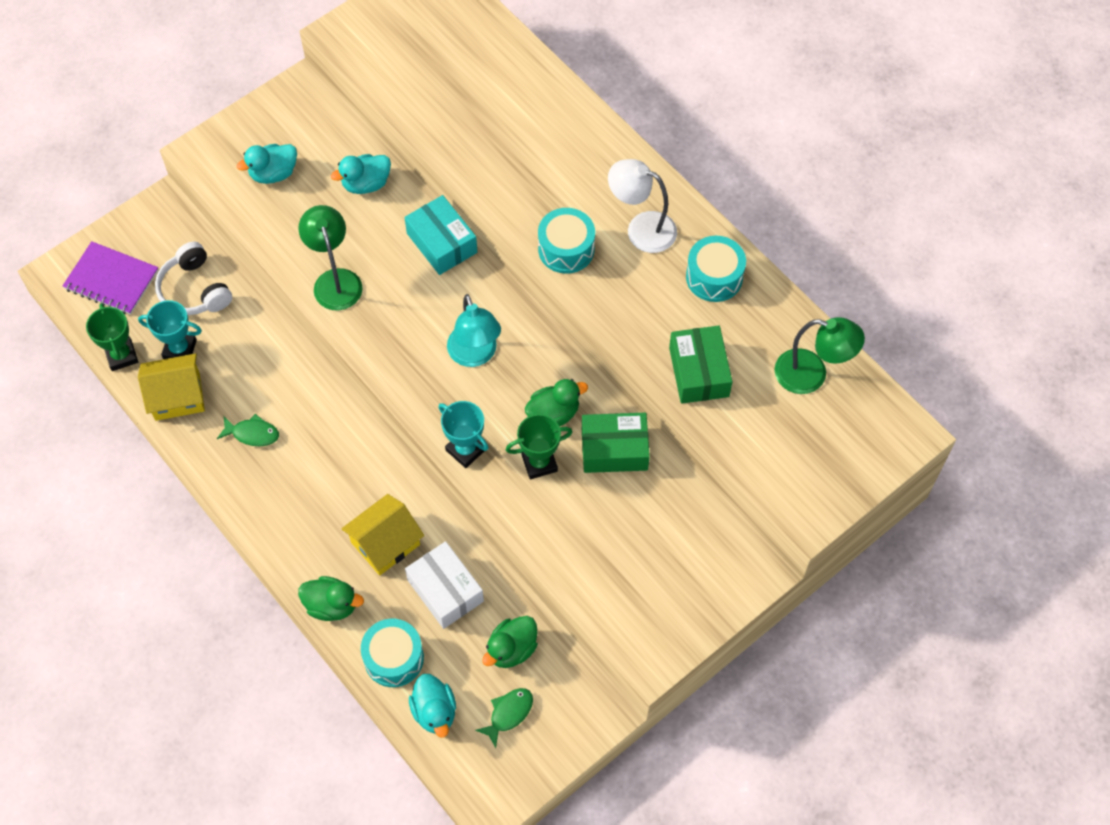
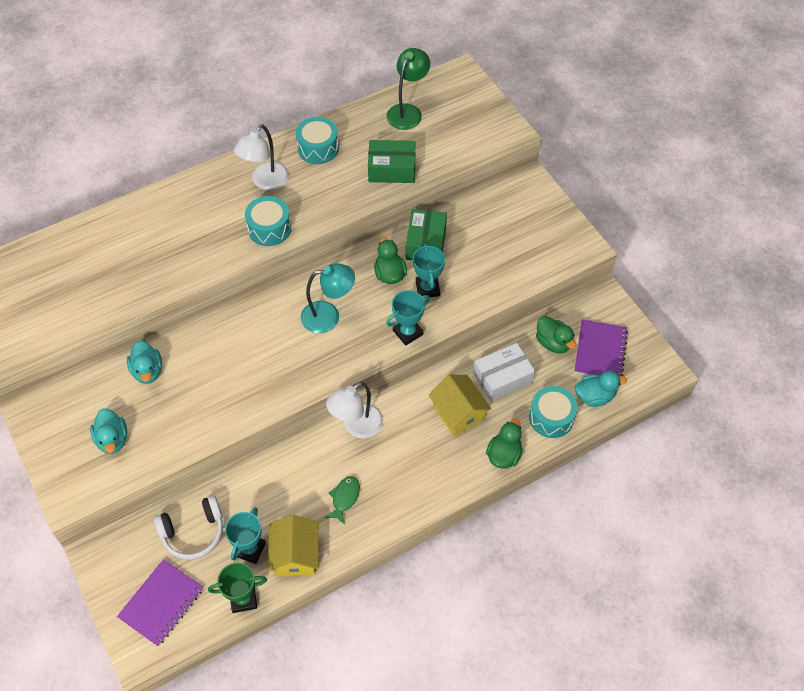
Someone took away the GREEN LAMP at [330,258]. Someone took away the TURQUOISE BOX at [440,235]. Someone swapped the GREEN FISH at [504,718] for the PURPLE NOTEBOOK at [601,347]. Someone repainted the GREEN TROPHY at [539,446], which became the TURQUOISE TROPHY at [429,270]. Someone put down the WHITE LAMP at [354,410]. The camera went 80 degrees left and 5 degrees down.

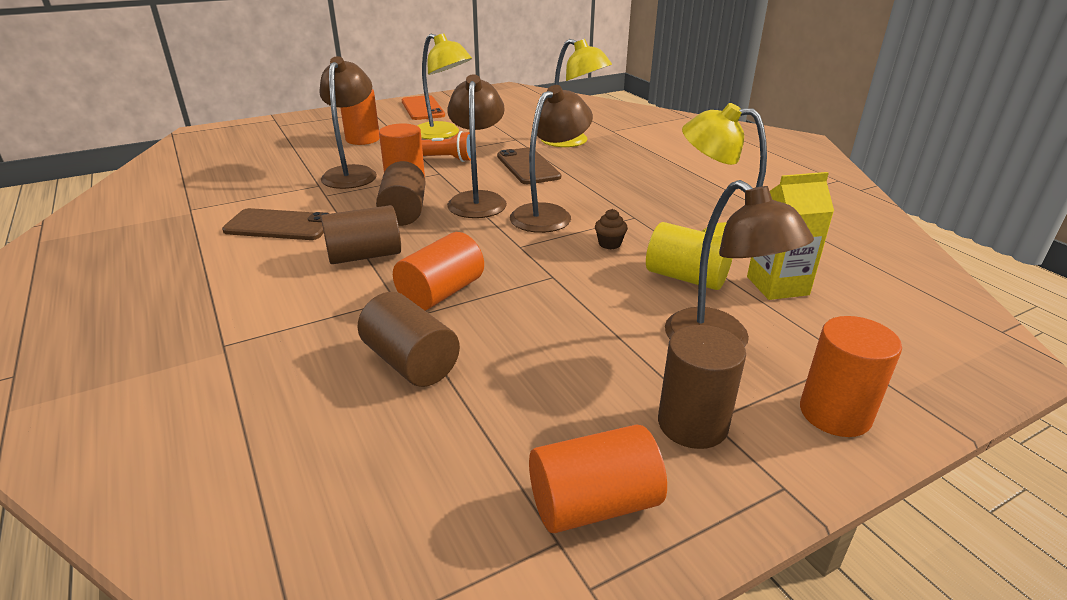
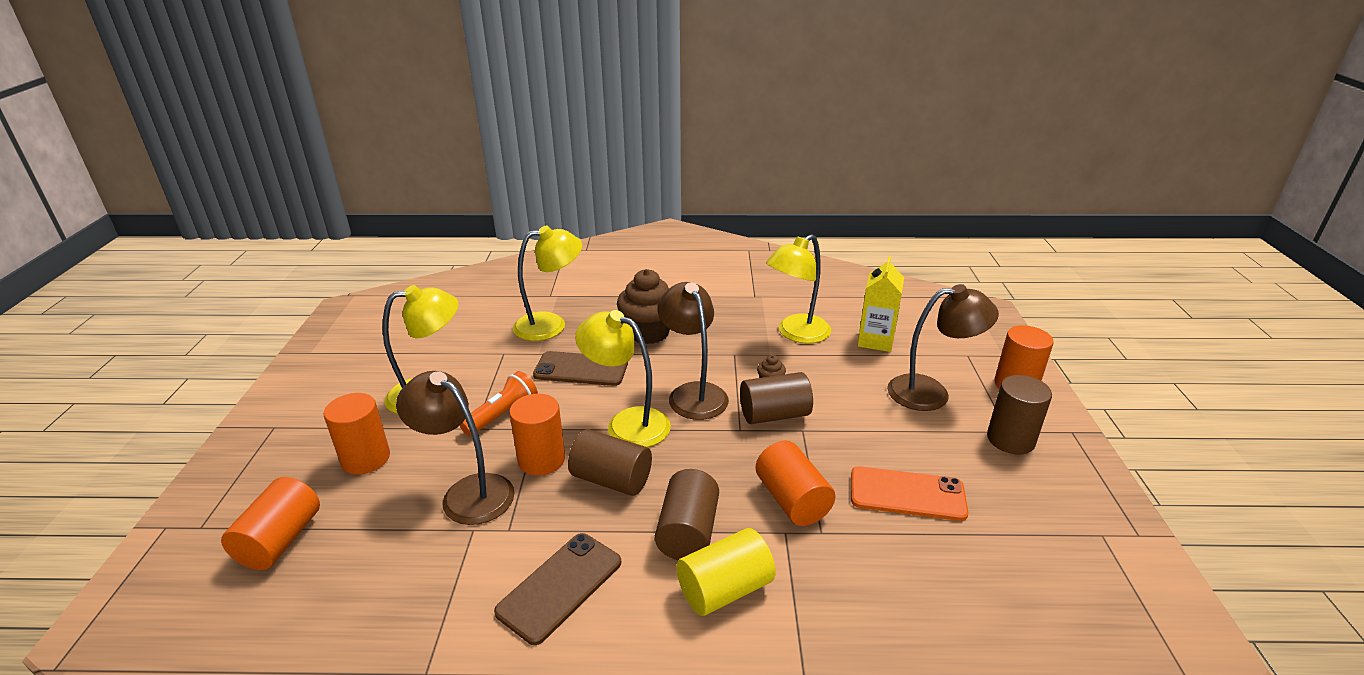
Someone carried the BROWN CYLINDER from [409,339] to [776,398]. Someone carried the ORANGE PHONE from [423,107] to [909,493]. Someone repainted the BROWN LAMP at [477,146], which became the YELLOW LAMP at [623,378]. Someone carried the ORANGE CYLINDER from [598,478] to [270,523]. Someone carried the YELLOW CYLINDER from [689,256] to [726,572]. Someone put down the BROWN CUPCAKE at [643,306]. The camera went 60 degrees left and 0 degrees up.

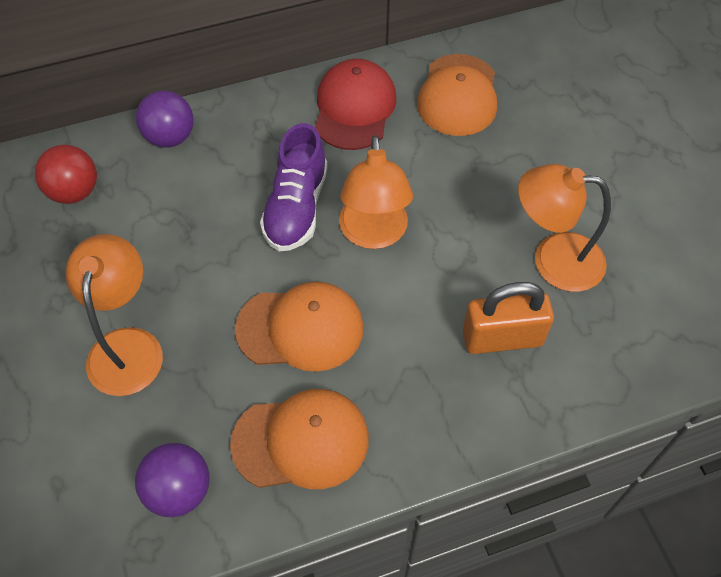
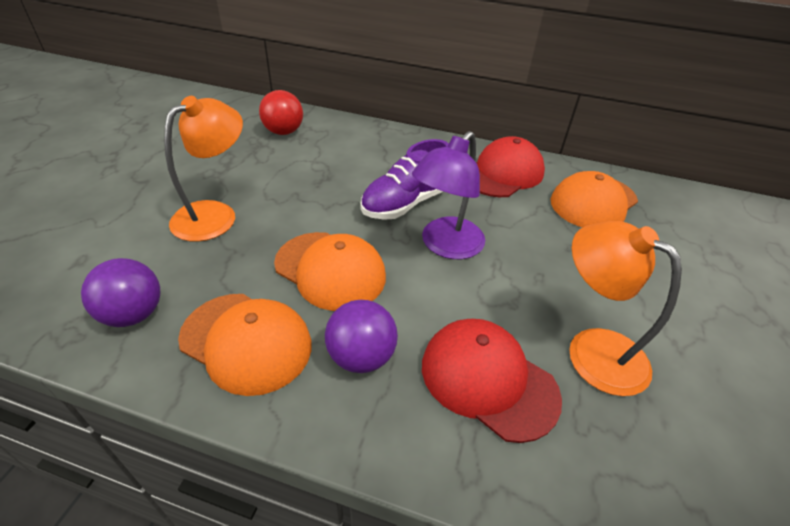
Someone carried the PURPLE BALL from [165,119] to [361,336]. Someone repainted the ORANGE LAMP at [376,192], which became the PURPLE LAMP at [448,195]. Someone swapped the ORANGE PADLOCK at [508,318] for the RED CAP at [492,381]. The camera went 35 degrees right and 15 degrees down.

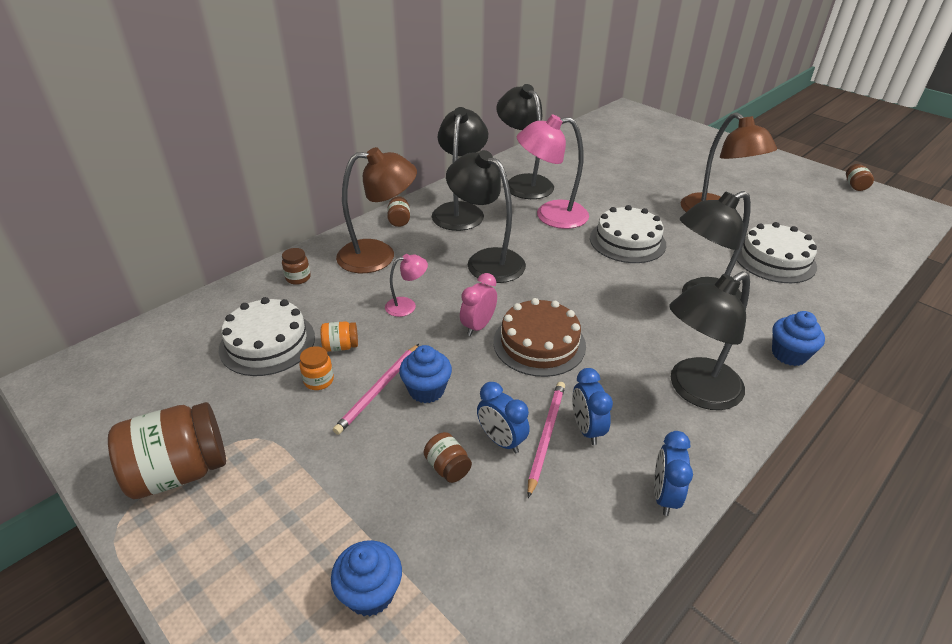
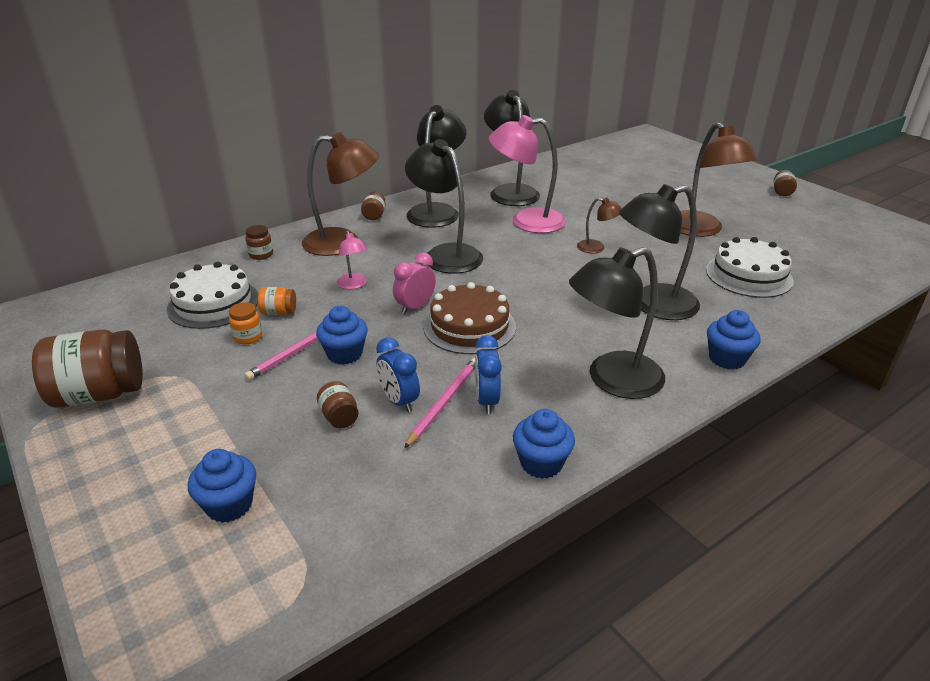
Someone rotated the PINK LAMP at [406,285] by 75 degrees clockwise. Someone swapped the WHITE CAKE at [628,234] for the BROWN LAMP at [599,225]. Someone swapped the BLUE CLOCK at [673,473] for the BLUE CUPCAKE at [544,444]. Someone carried the BROWN JAR from [860,177] to [785,183]. The camera went 10 degrees right and 5 degrees down.

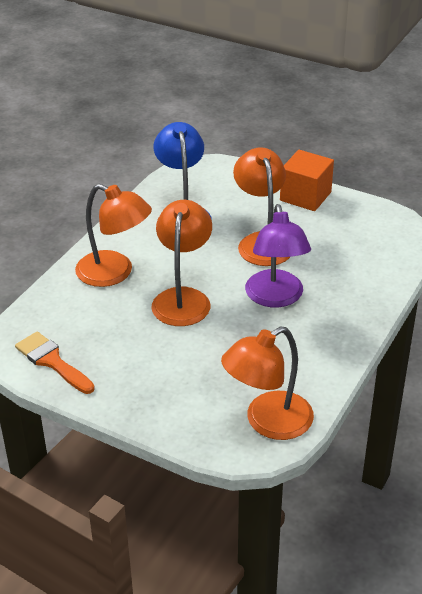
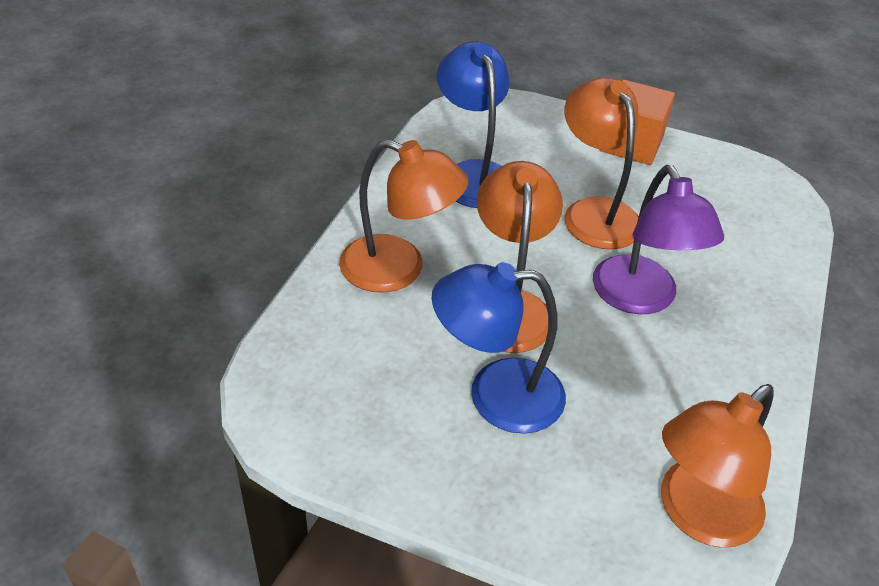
Someone took away the ORANGE BRUSH at [55,362]. Someone put down the BLUE LAMP at [499,348]. The camera went 10 degrees left and 5 degrees up.

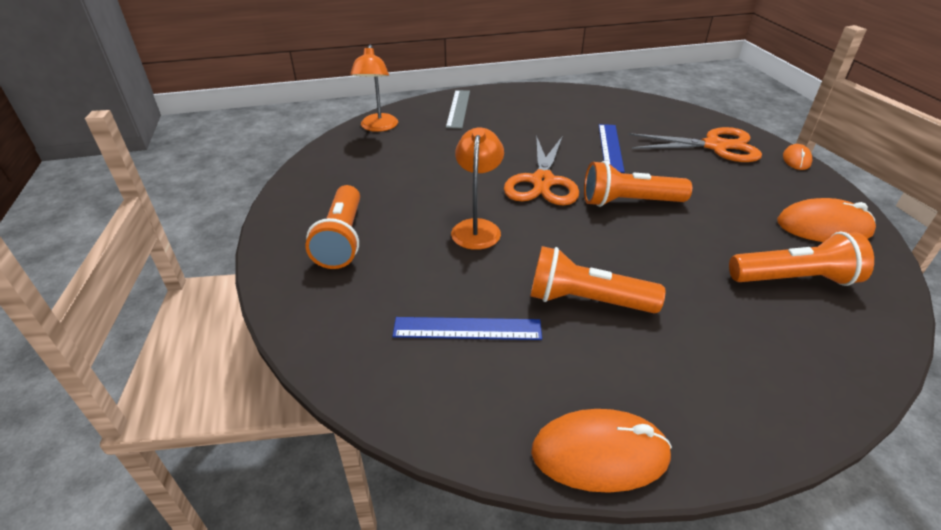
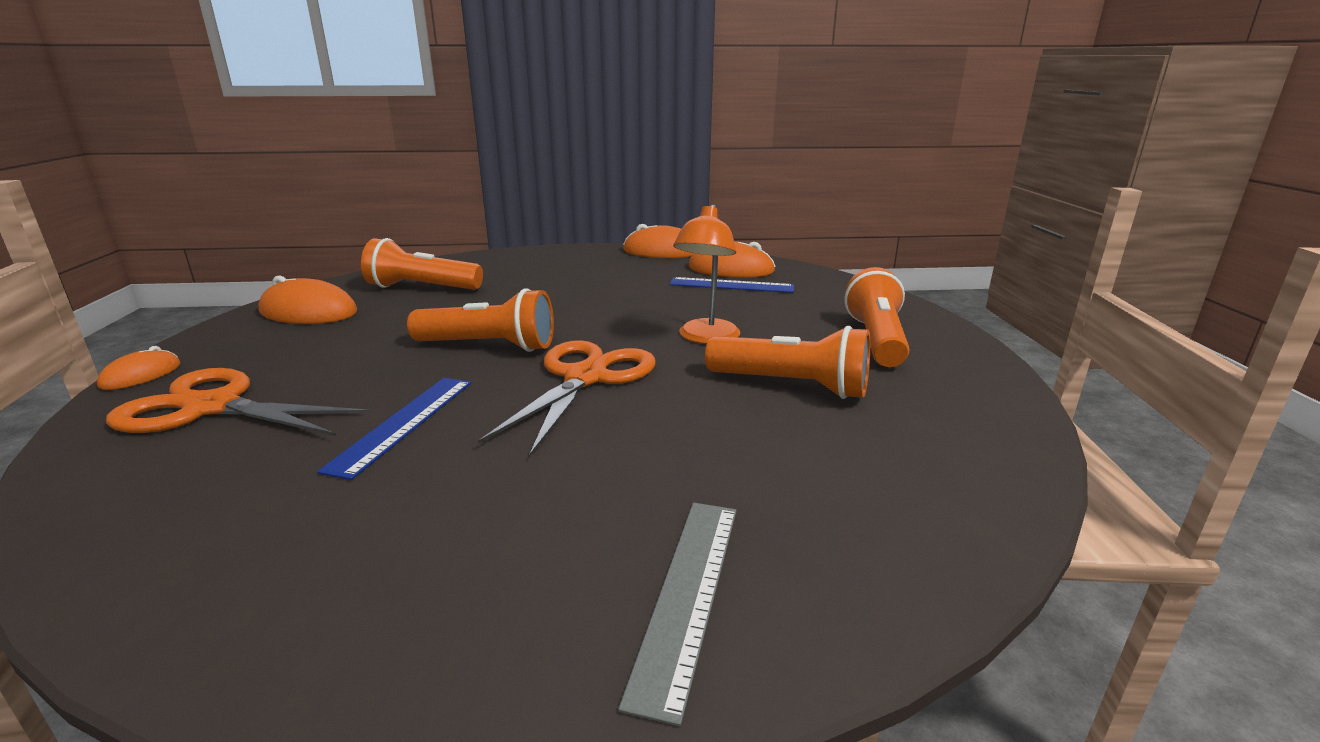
Someone took away the ORANGE LAMP at [374,88]. Someone carried the ORANGE FLASHLIGHT from [597,279] to [787,362]. Someone put down the ORANGE MOUSE at [732,259]. The camera went 170 degrees left and 15 degrees down.

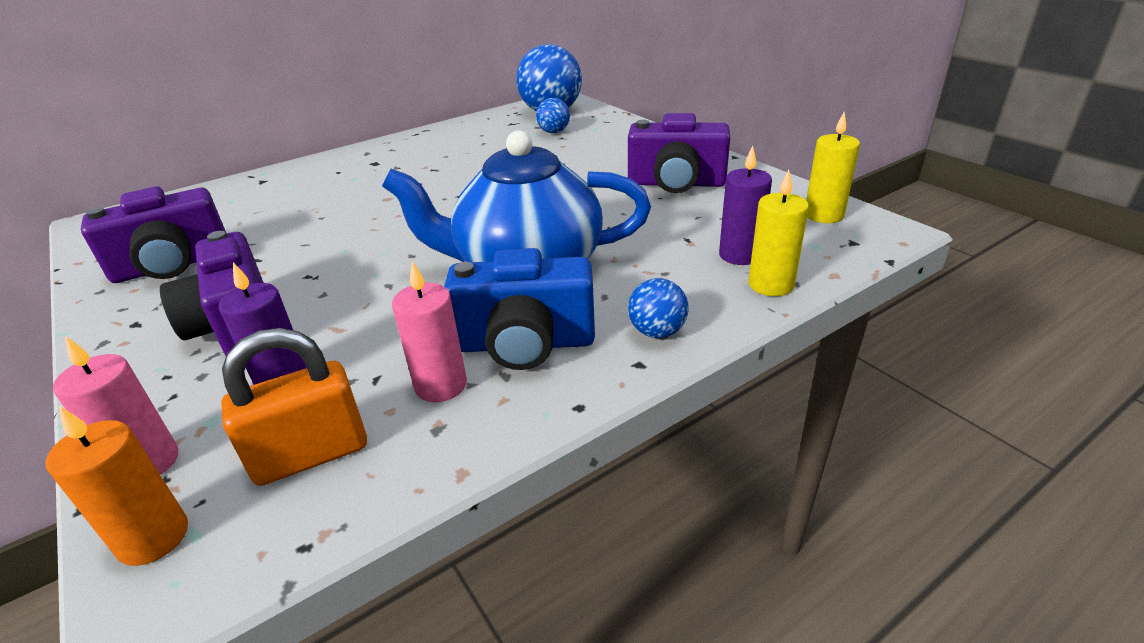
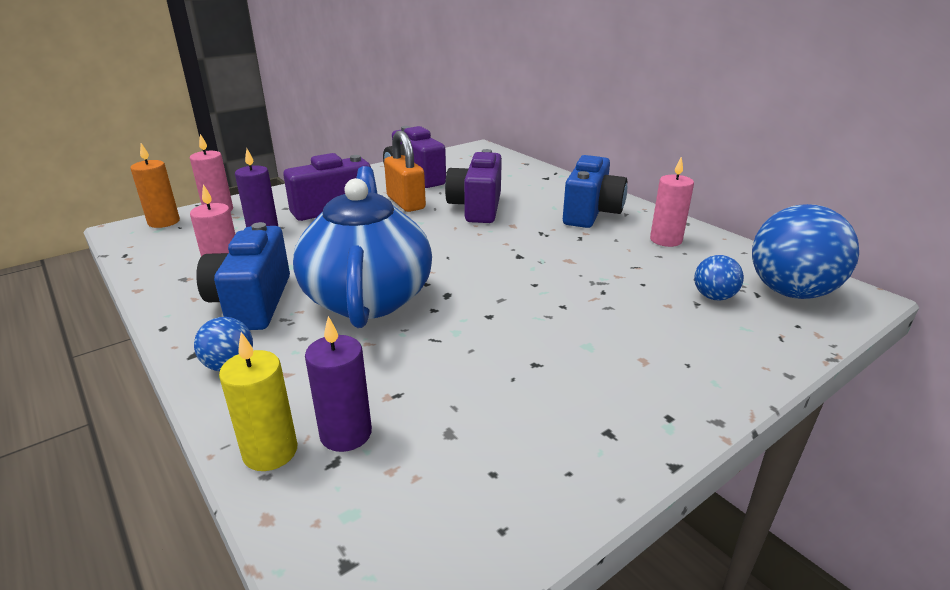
Someone carried the ORANGE PADLOCK from [294,407] to [405,171]. Someone carried the PURPLE CAMERA from [679,153] to [473,186]. Someone took away the YELLOW CANDLE at [833,167]. Someone put down the BLUE CAMERA at [595,191]. Someone put down the PINK CANDLE at [672,202]. The camera went 85 degrees right and 5 degrees down.

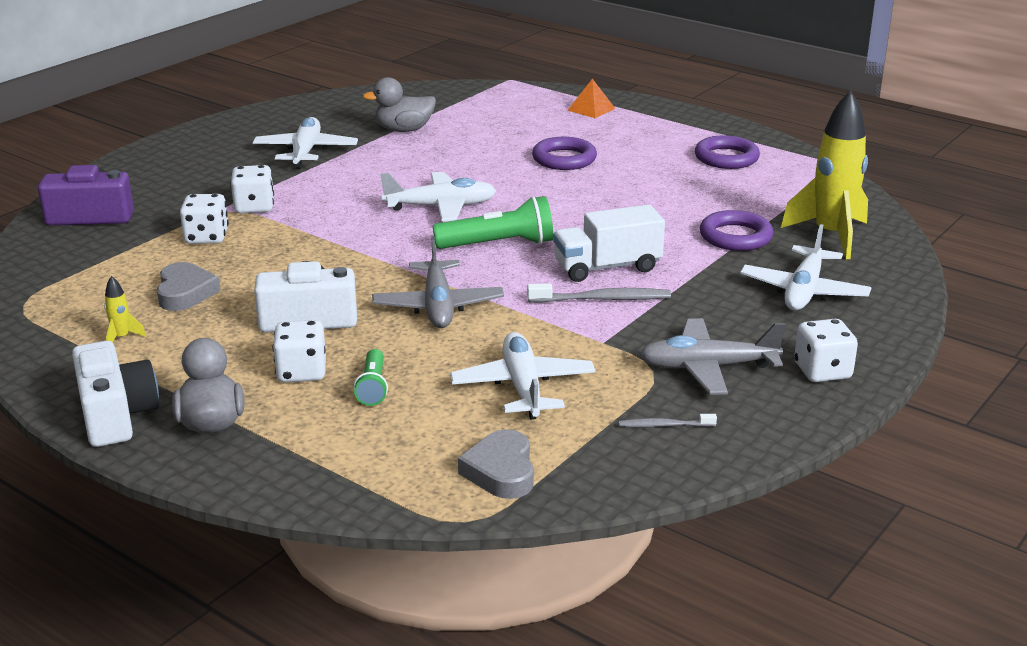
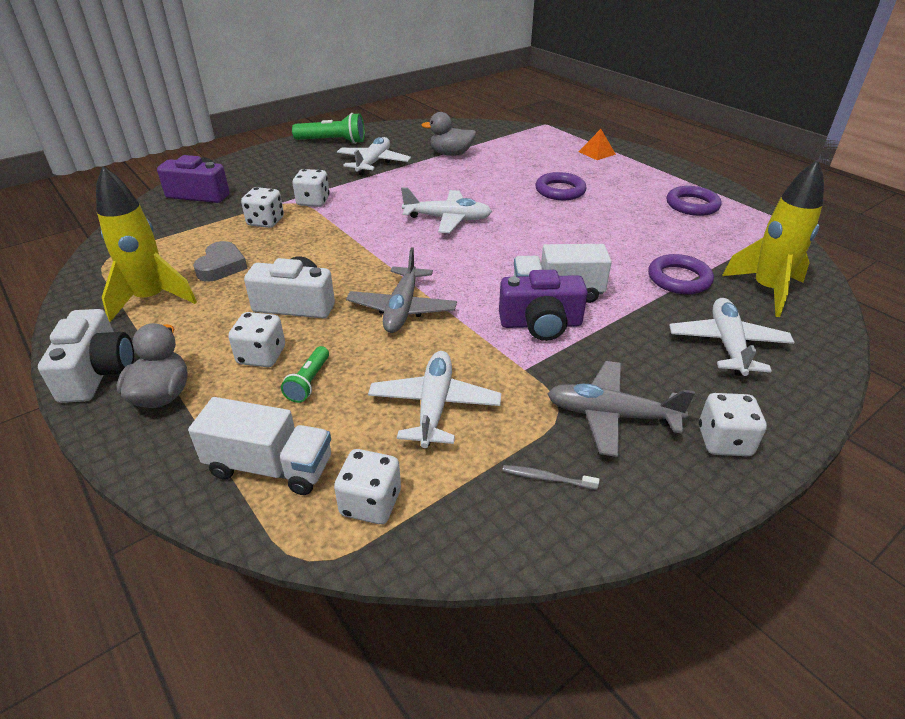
Someone scaled the YELLOW ROCKET at [125,309] by 2.49. Someone carried the GREEN FLASHLIGHT from [493,222] to [328,128]. Someone swapped the GREY HEART at [496,464] for the WHITE DICE at [367,486]. Someone swapped the GREY TOOTHBRUSH at [599,293] for the PURPLE CAMERA at [543,305]. Someone rotated the WHITE PLANE at [806,267] by 150 degrees clockwise. Someone put down the WHITE TRUCK at [259,446]. The camera went 15 degrees right and 10 degrees up.

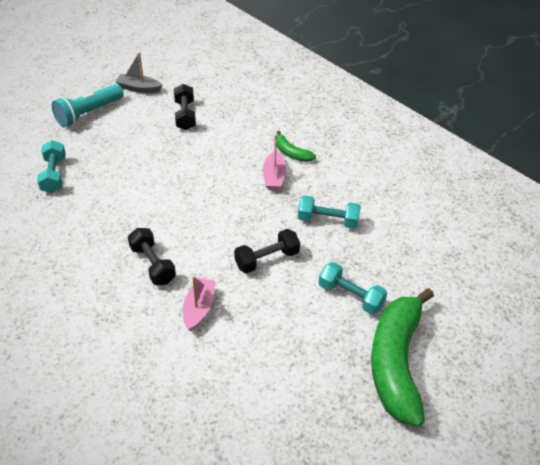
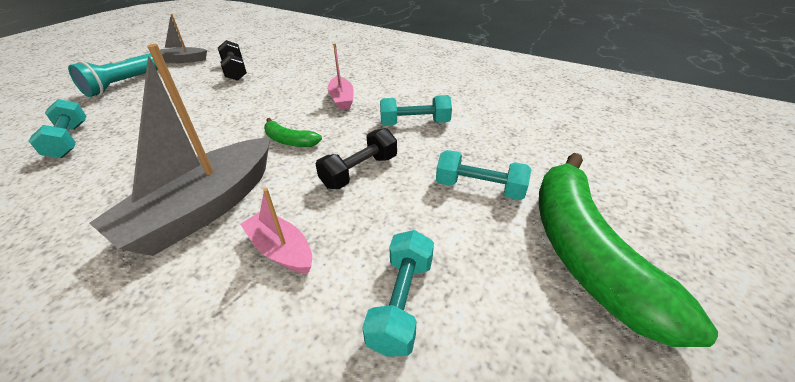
Someone swapped the BLACK DUMBBELL at [152,256] for the GREY BOAT at [179,150]. Someone rotated the PINK BOAT at [199,304] by 45 degrees counterclockwise. Someone carried the GREEN BANANA from [296,146] to [293,132]. Someone put down the TURQUOISE DUMBBELL at [398,293]. The camera went 15 degrees left and 5 degrees down.

